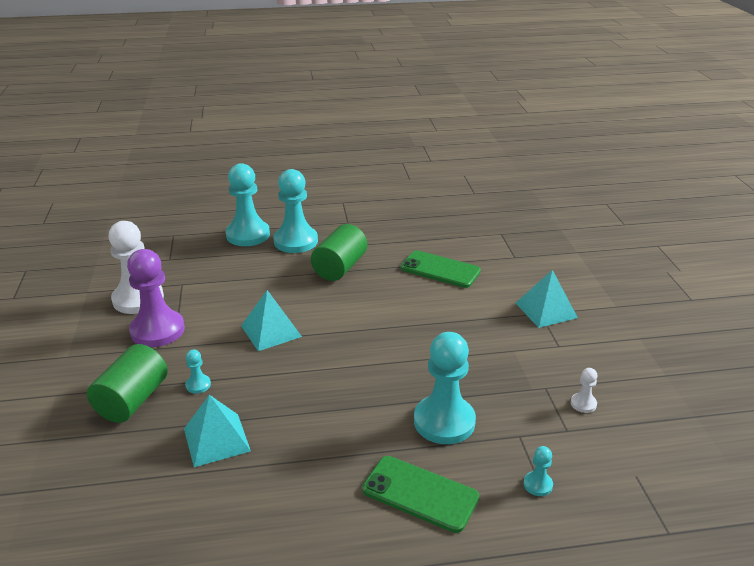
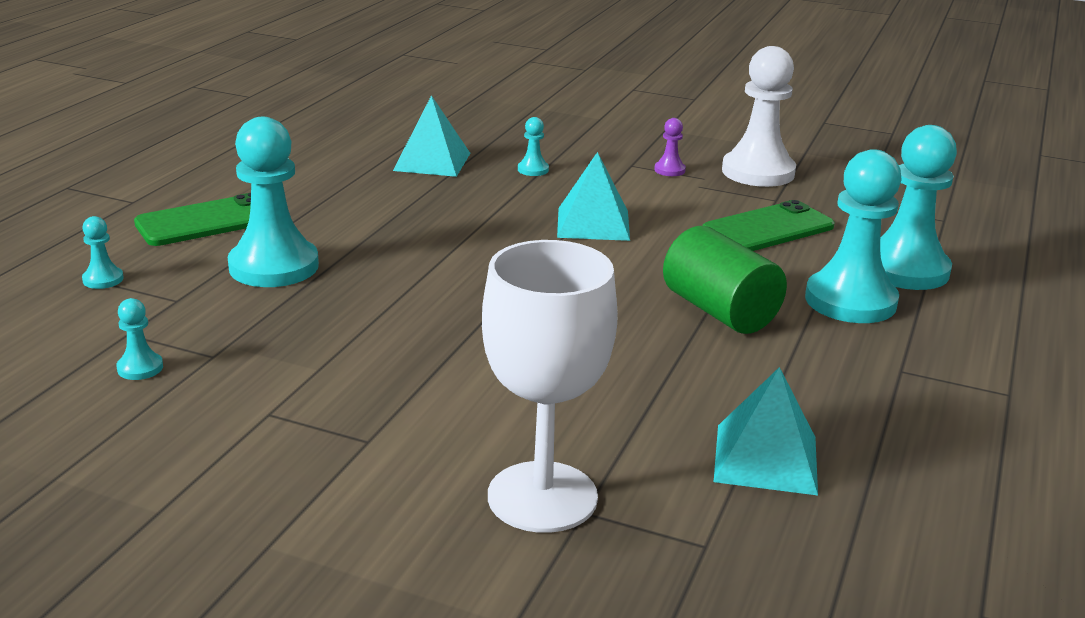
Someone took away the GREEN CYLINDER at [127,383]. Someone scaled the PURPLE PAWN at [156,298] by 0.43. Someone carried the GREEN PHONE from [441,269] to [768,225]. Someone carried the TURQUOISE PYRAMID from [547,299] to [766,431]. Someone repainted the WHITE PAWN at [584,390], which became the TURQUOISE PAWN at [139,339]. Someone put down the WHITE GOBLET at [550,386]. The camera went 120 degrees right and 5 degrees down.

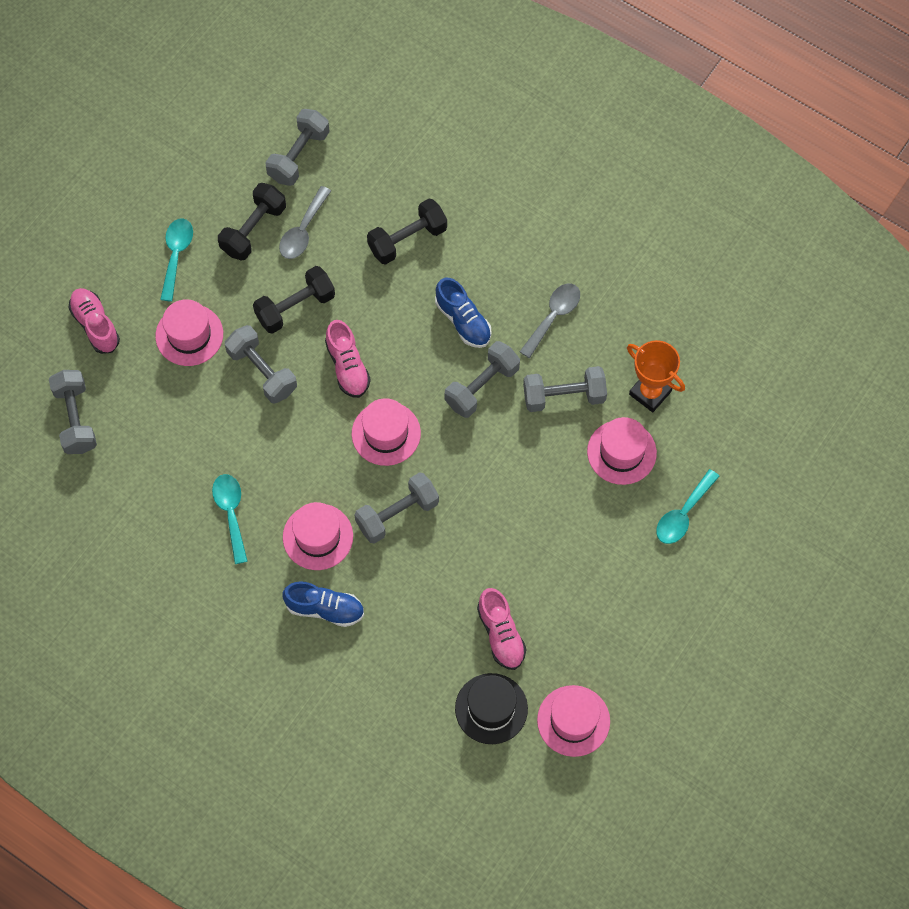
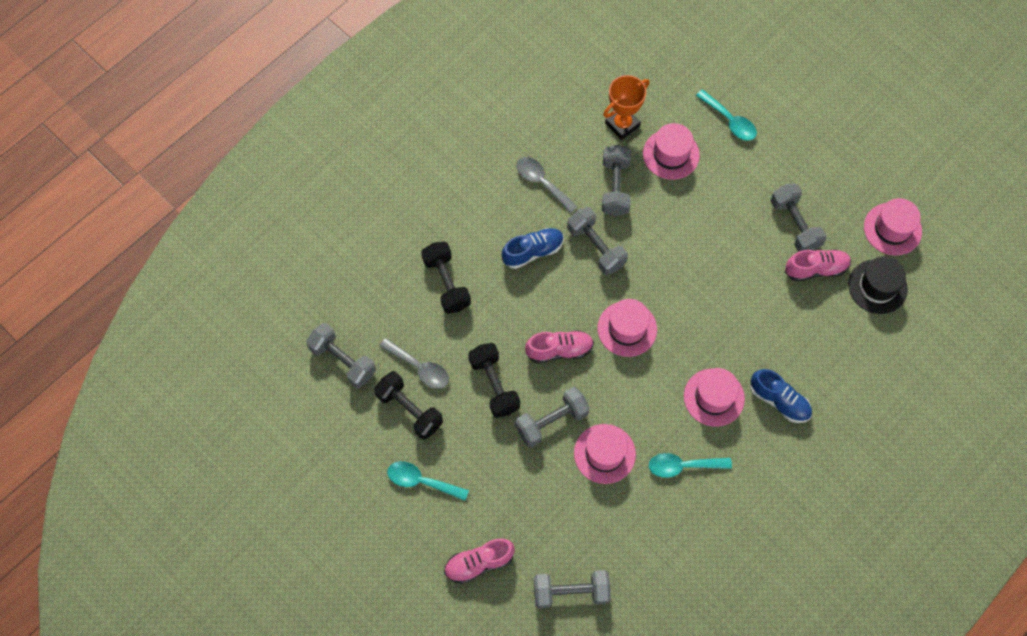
Someone carried the PINK HAT from [189,332] to [605,454]. Someone rotated the BLUE SHOE at [323,604] by 105 degrees clockwise. Someone carried the GREY DUMBBELL from [397,508] to [799,217]. The camera went 80 degrees left and 0 degrees up.

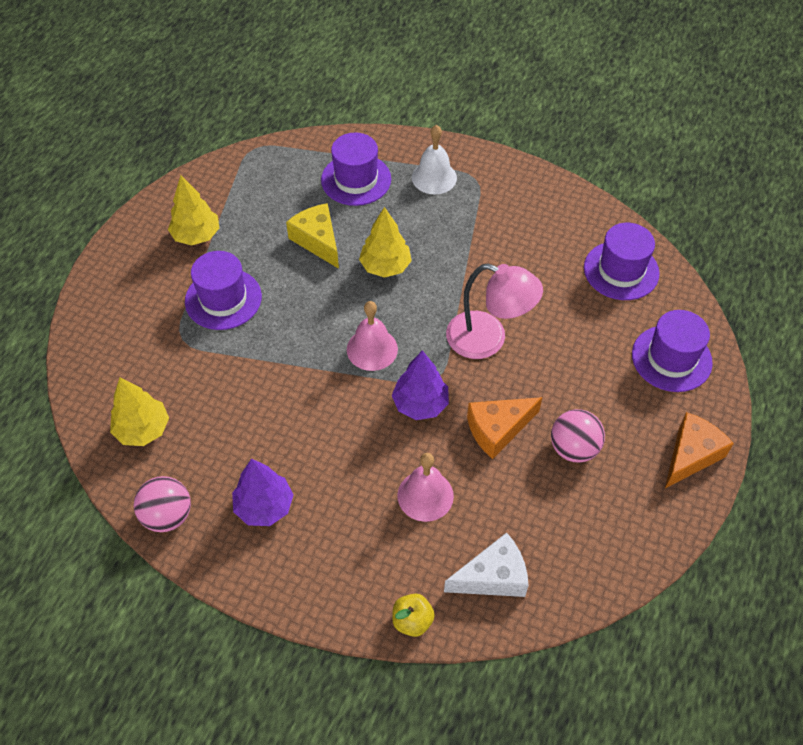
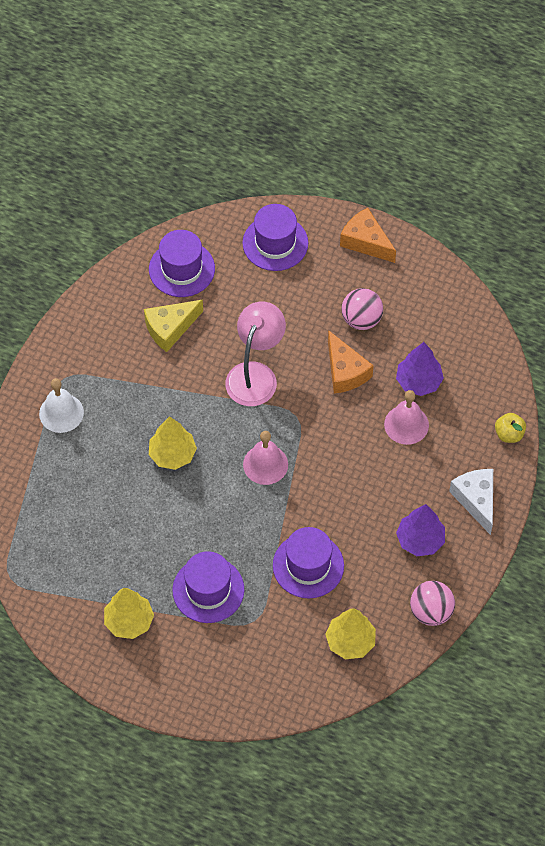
Someone carried the YELLOW CHEESE from [312,236] to [173,326]. Someone carried the PURPLE HAT from [356,169] to [308,562]. Someone carried the PURPLE TREE from [420,385] to [420,369]. Someone carried the WHITE CHEESE from [486,565] to [471,502]. The camera went 90 degrees left and 5 degrees up.

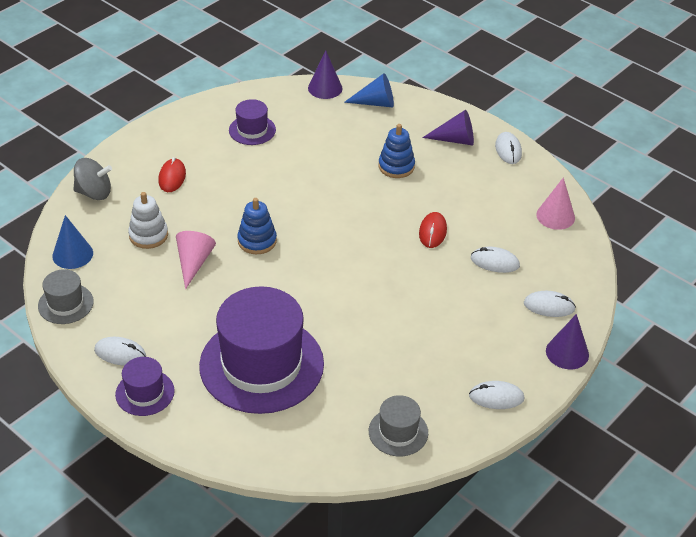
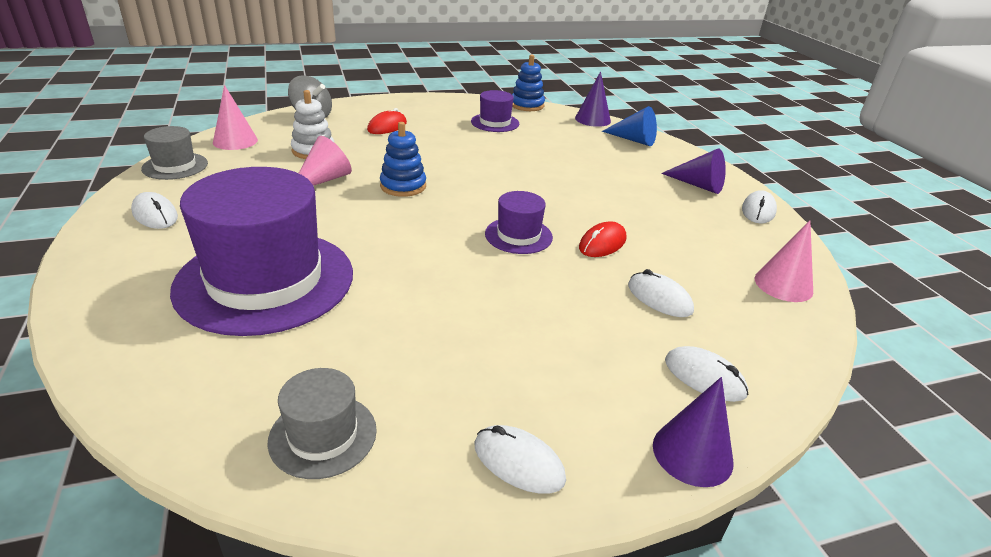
Someone repainted the BLUE CONE at [72,242], which became the PINK CONE at [235,117]. Someone carried the PURPLE HAT from [145,386] to [519,222]. Someone carried the BLUE STACKING TOY from [396,151] to [528,83]. The camera went 30 degrees right and 10 degrees down.

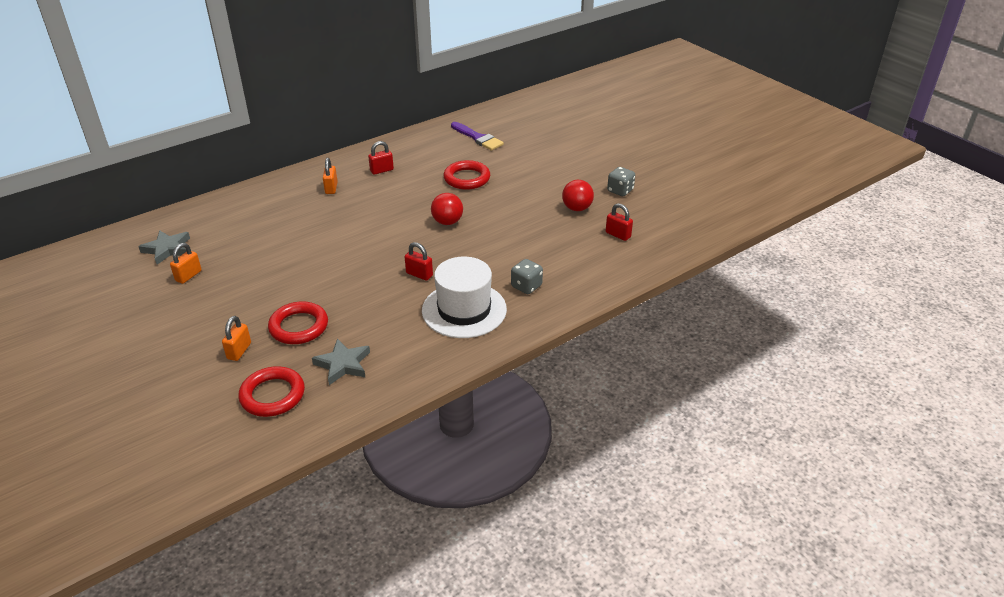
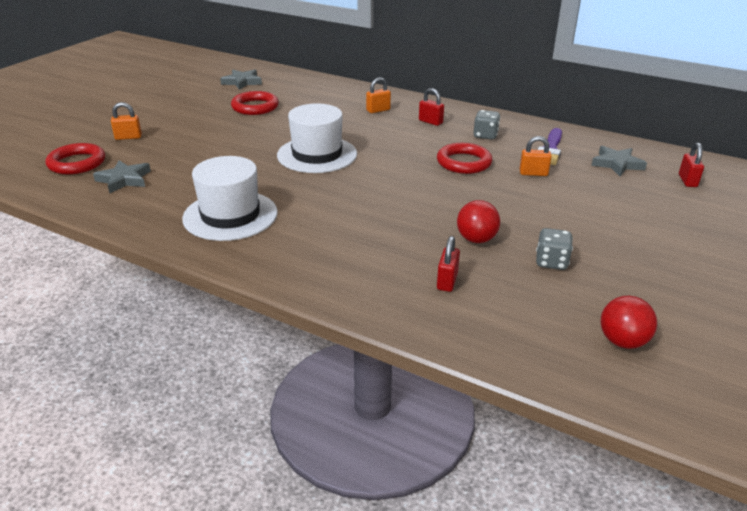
Someone carried the ORANGE PADLOCK from [186,263] to [536,156]. Someone carried the RED RING from [298,322] to [255,103]. Someone carried the RED PADLOCK from [419,261] to [691,164]. Someone carried the RED BALL from [447,209] to [629,322]. Someone carried the GREY DICE from [527,276] to [487,125]. Someone put down the WHITE HAT at [317,138]. Someone put down the GREY STAR at [619,161]. The camera went 65 degrees right and 5 degrees down.

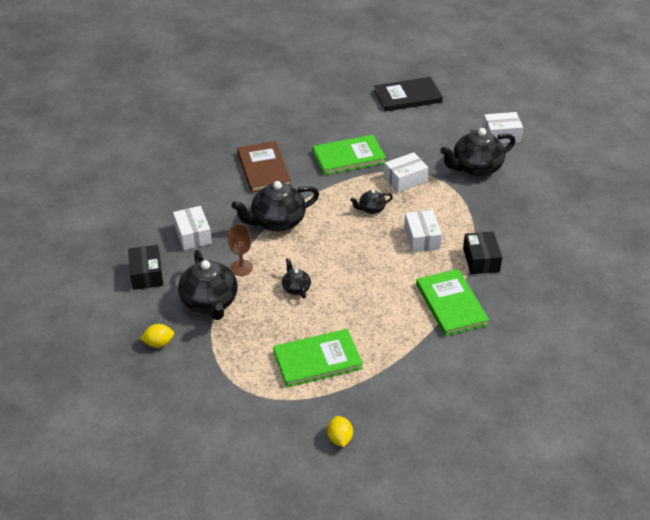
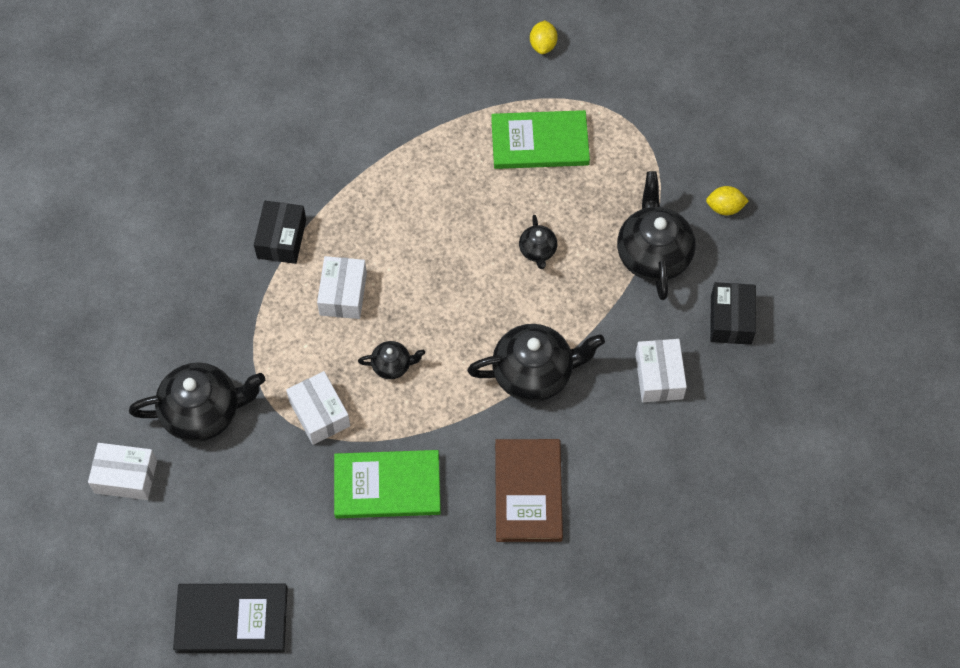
Someone took away the BROWN GOBLET at [240,250]. Someone rotated the WHITE BOX at [406,172] by 75 degrees clockwise. Someone took away the GREEN BOOK at [452,302]. The camera went 165 degrees left and 20 degrees up.

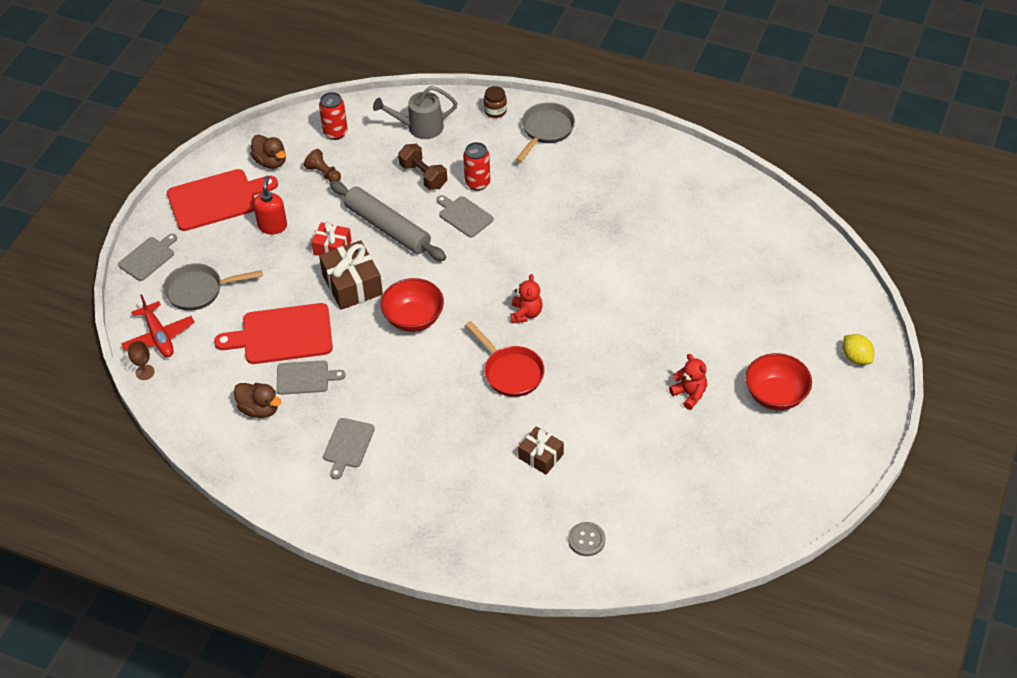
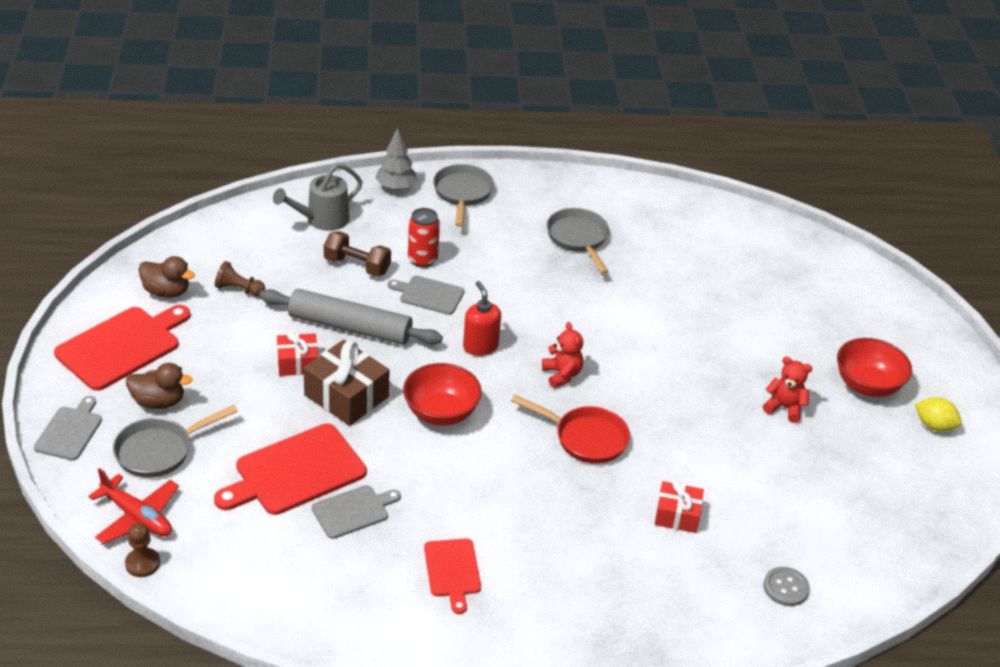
Someone swapped the BROWN GOBLET at [141,360] for the BROWN PAWN at [142,550]. Someone carried the BROWN DUCK from [257,400] to [159,386]. Someone carried the RED SOAP DISPENSER from [270,205] to [482,318]. Someone took away the RED CAN at [333,116]. Someone repainted the GREY CUTTING BOARD at [349,448], which became the RED CUTTING BOARD at [452,576]. Someone swapped the BROWN JAR at [495,102] for the GREY TREE at [396,159]. Someone repainted the BROWN GIFT at [541,450], which became the RED GIFT at [679,506]. Someone carried the YELLOW LEMON from [858,349] to [938,414]. Someone put down the GREY PAN at [578,241]. The camera went 30 degrees left and 10 degrees down.

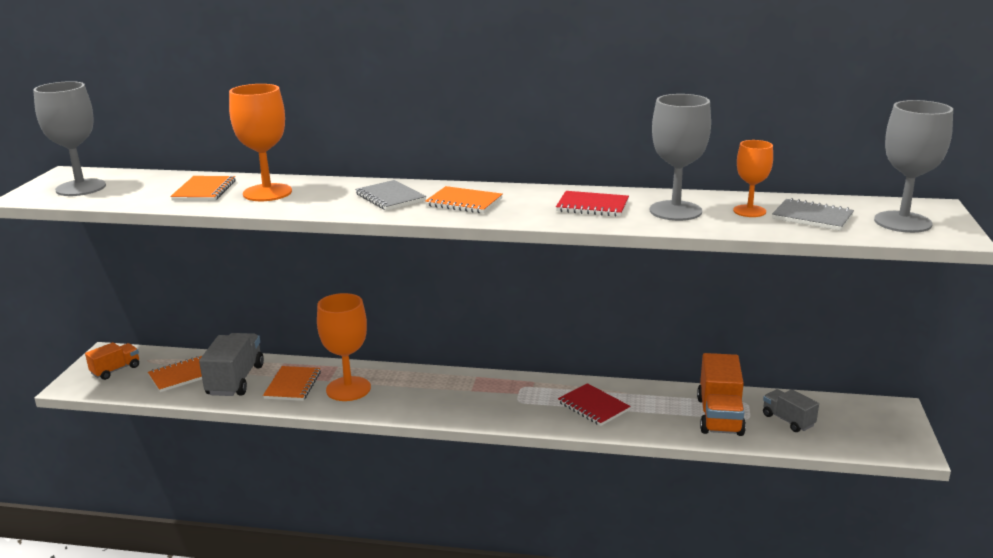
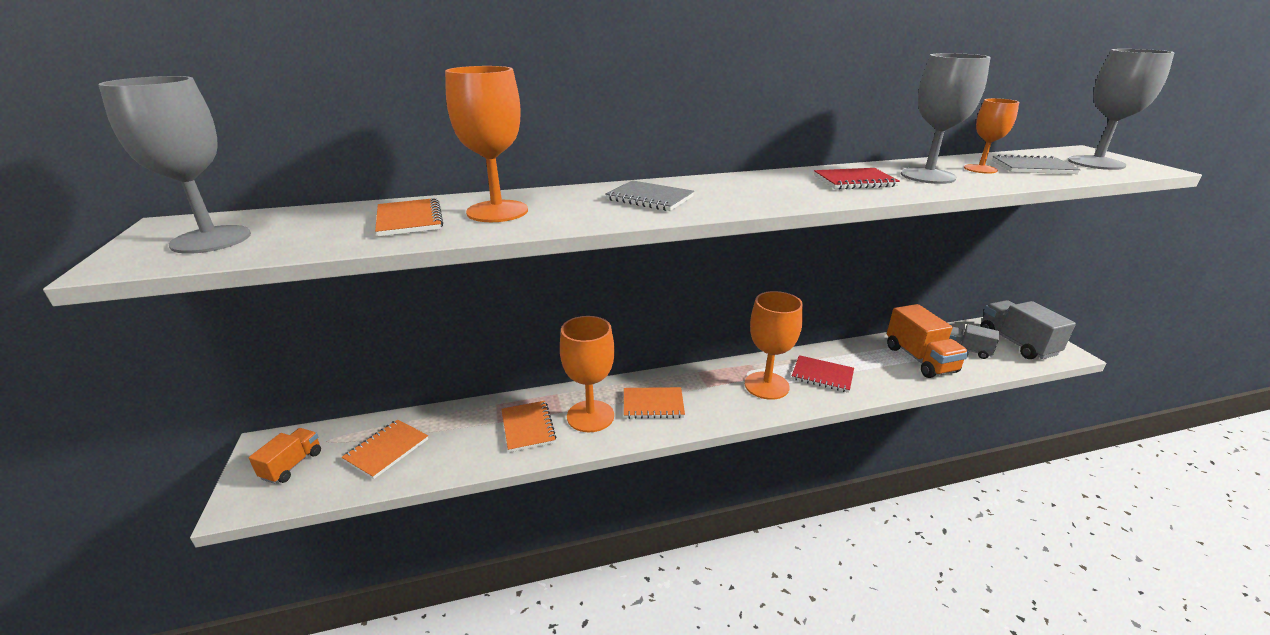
Someone carried the GREY TRUCK from [231,364] to [1028,329]. Someone carried the ORANGE NOTEBOOK from [463,199] to [654,403]. Someone put down the ORANGE GOBLET at [774,345]. The camera went 25 degrees left and 5 degrees up.

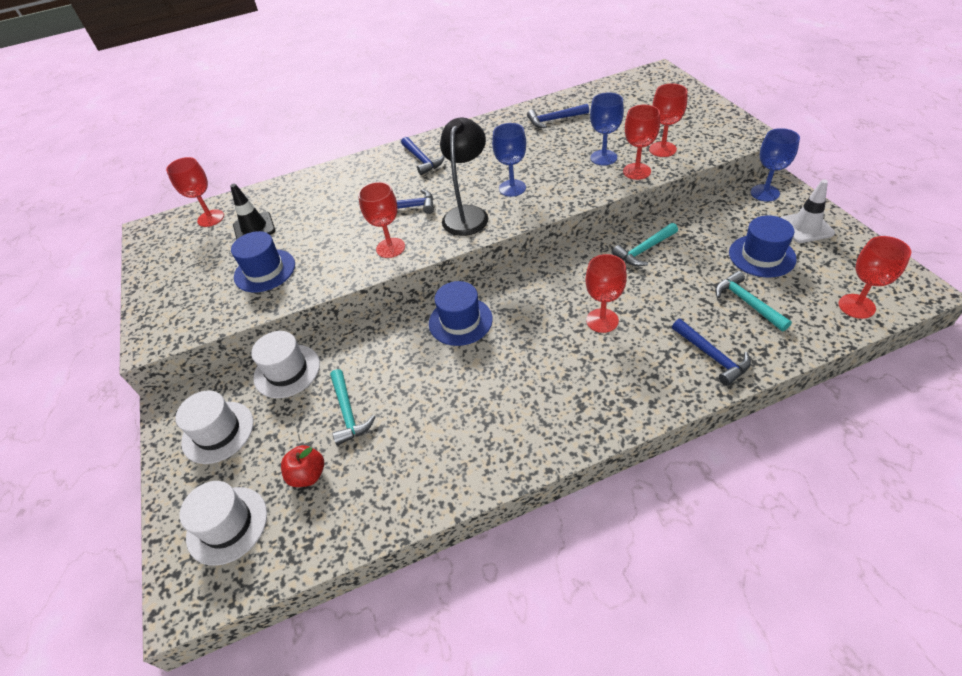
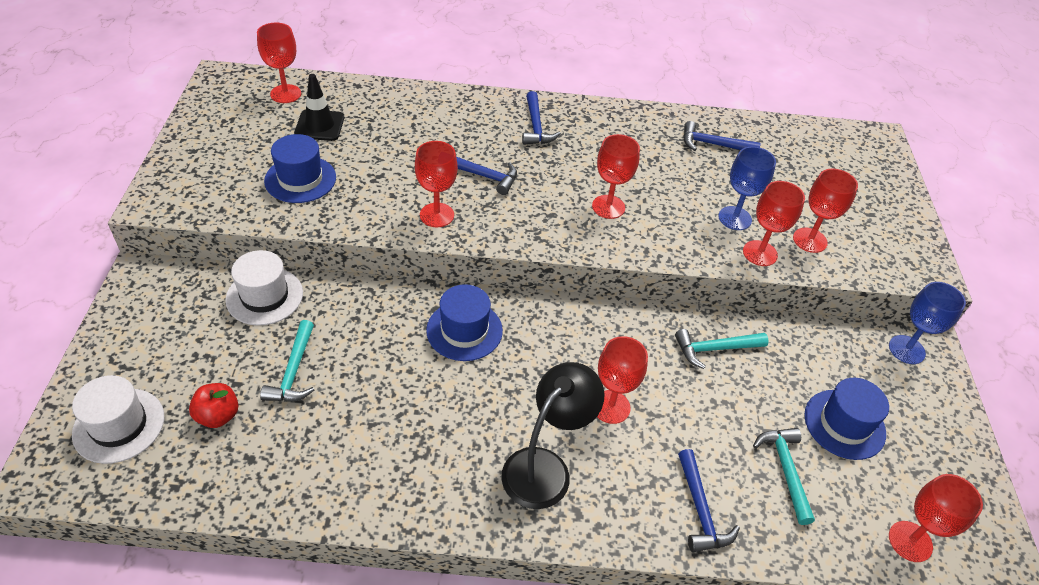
Someone took away the WHITE HAT at [214,427]. Someone carried the BLACK LAMP from [464,176] to [553,435]. Someone repainted the BLUE GOBLET at [509,160], which became the RED GOBLET at [616,176]. Someone took away the WHITE TRAFFIC CONE at [807,211]. The camera went 15 degrees right and 0 degrees up.

